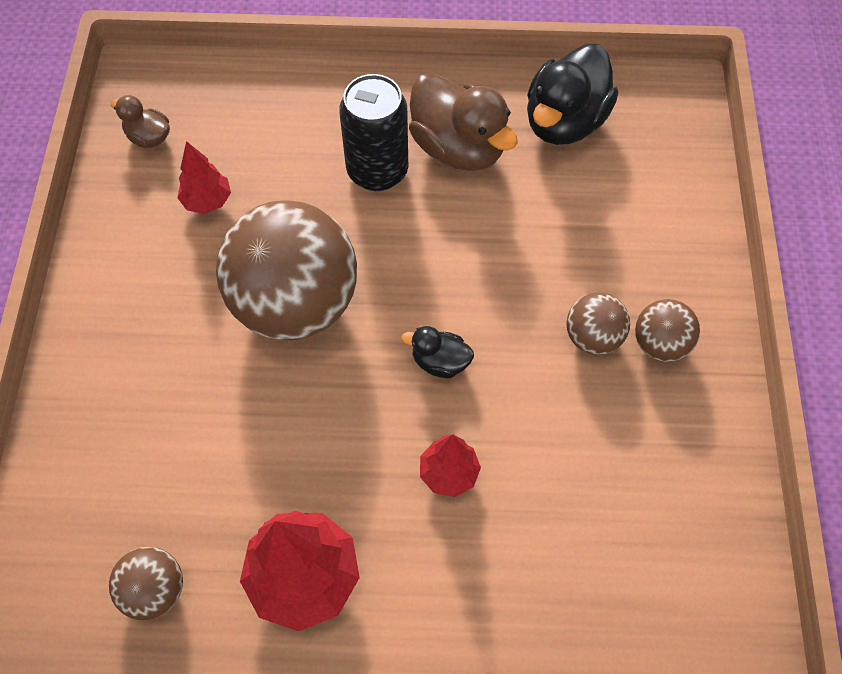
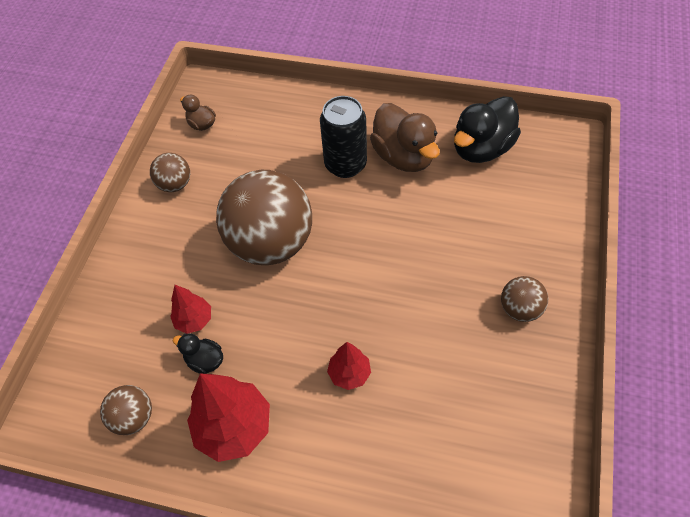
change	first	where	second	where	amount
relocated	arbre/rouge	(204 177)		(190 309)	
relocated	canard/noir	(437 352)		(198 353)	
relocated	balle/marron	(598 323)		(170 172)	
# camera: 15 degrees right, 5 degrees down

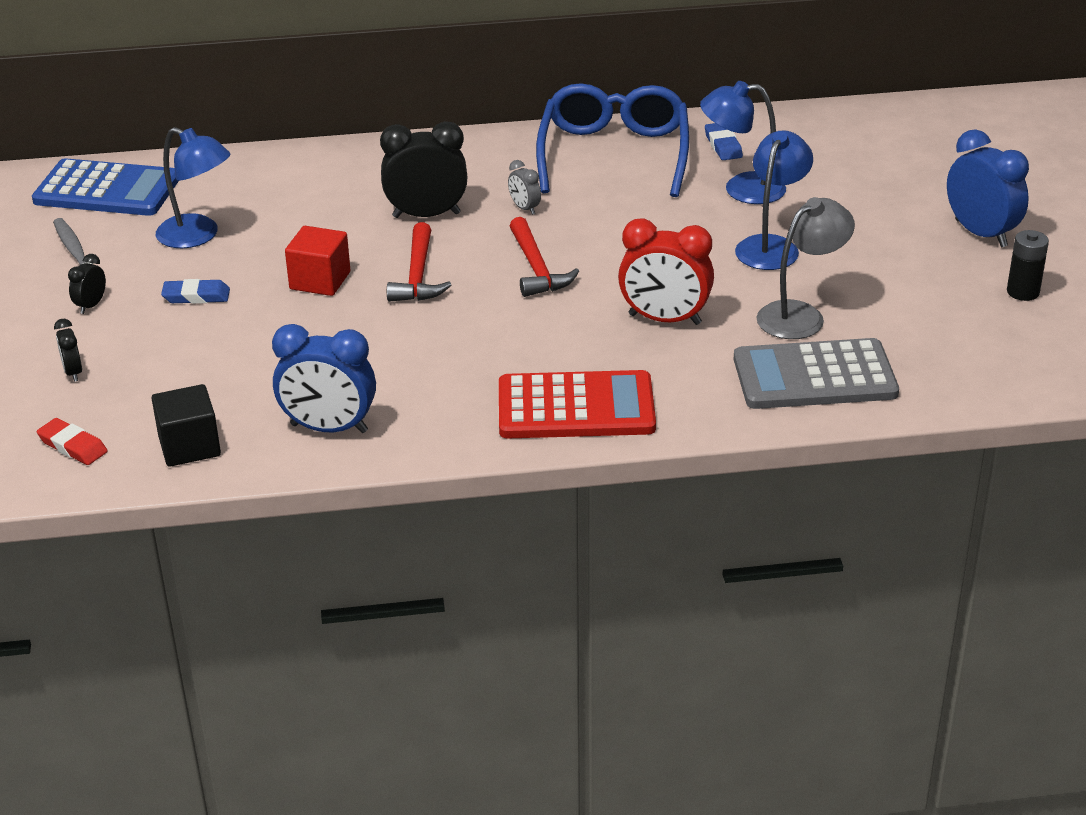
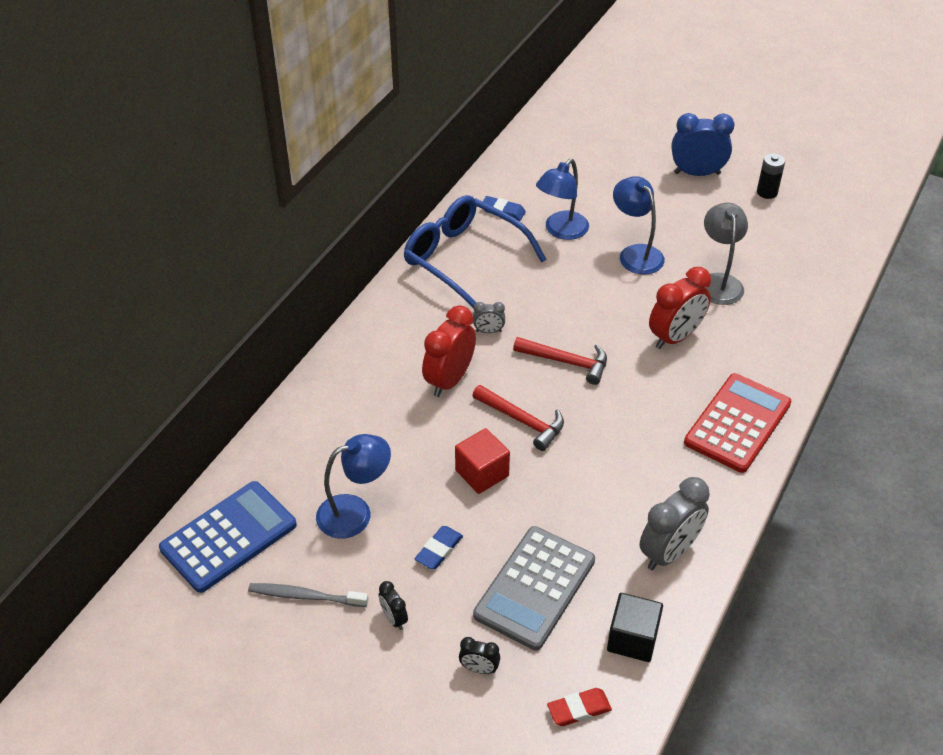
change	first	where	second	where	amount
colour	réveil/bleu	(324 378)	réveil/gris	(674 523)	
colour	réveil/noir	(423 169)	réveil/rouge	(449 351)	
relocated	calculatrice/gris	(816 373)		(534 588)	
# camera: 55 degrees left, 10 degrees up

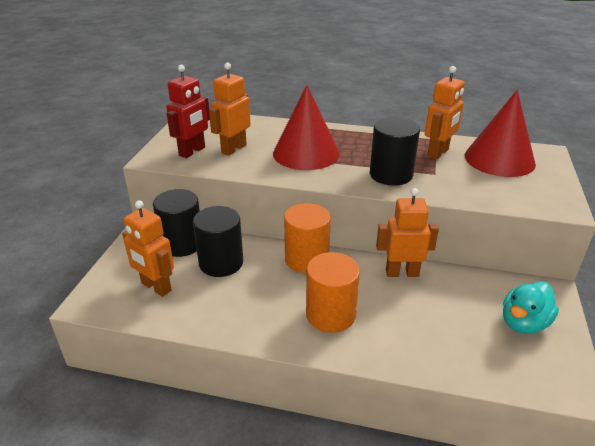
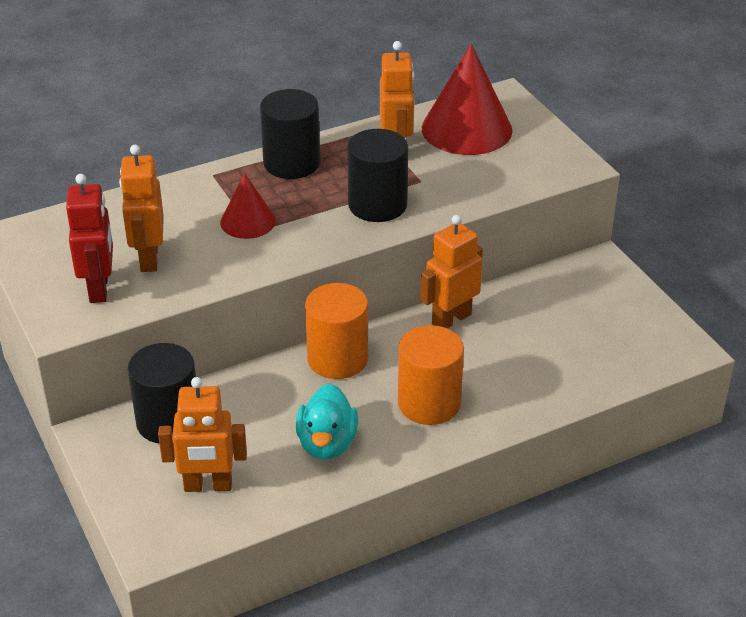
change	first	where	second	where	amount
relocated	cylindre/noir	(218 241)		(290 134)	
size	cône/rouge	(306 127)		(248 206)	x0.56
relocated	canard/turquoise	(531 307)		(327 422)	
# camera: 40 degrees left, 5 degrees up

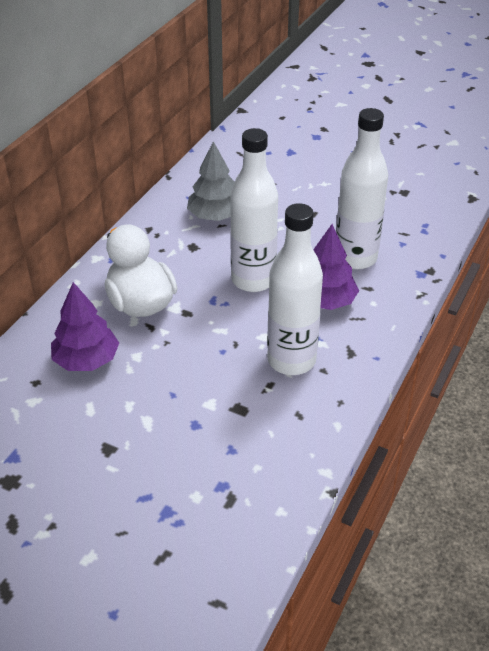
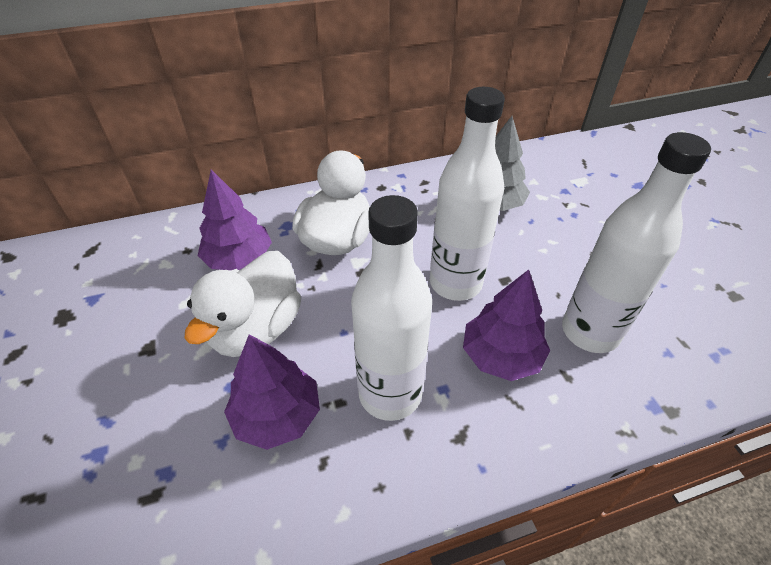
change	first	where	second	where	amount
appeared			canard/blanc	(243 304)	
appeared			arbre/violet	(272 392)	
# camera: 45 degrees right, 5 degrees up

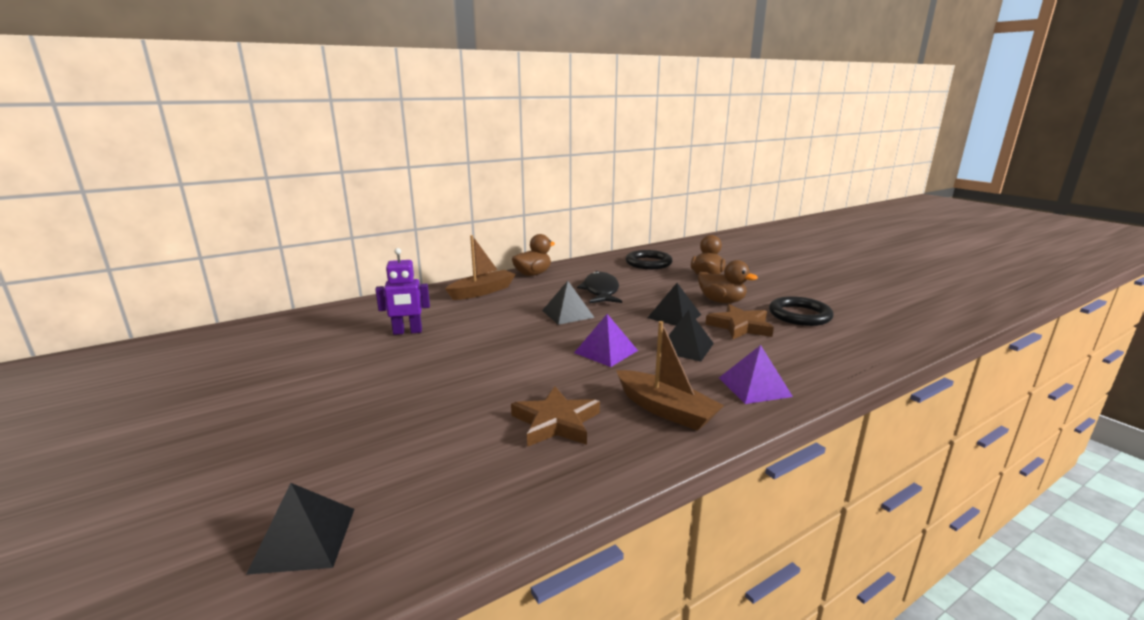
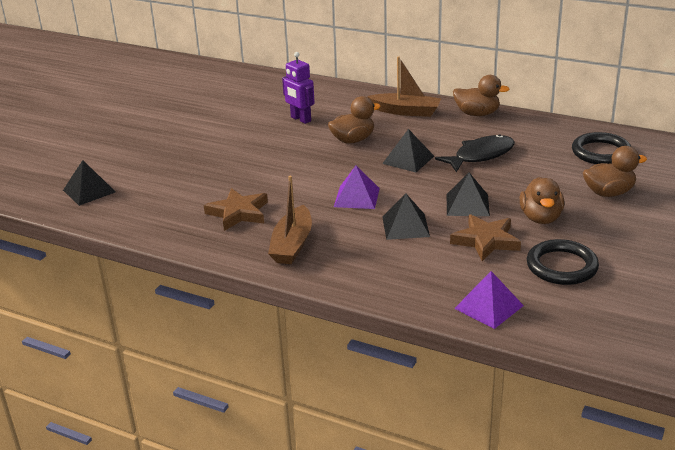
change	first	where	second	where	amount
relocated	pyramide/violet	(756 374)		(489 300)	
appeared			canard/marron	(354 120)	
# camera: 60 degrees right, 10 degrees up

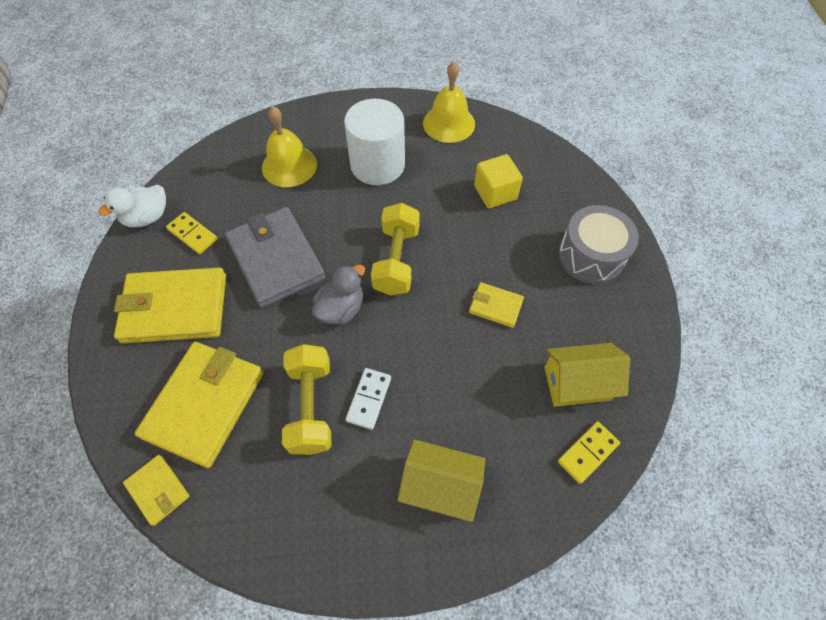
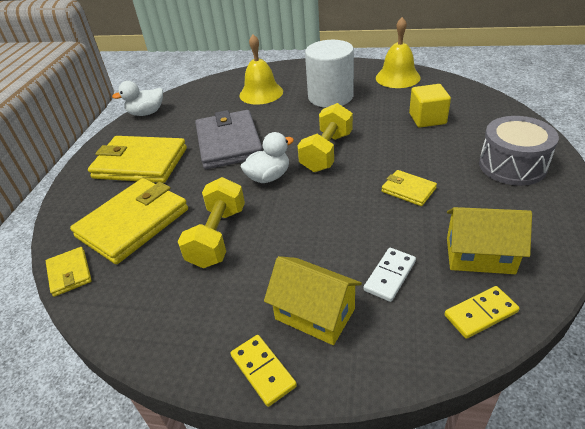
change	first	where	second	where	amount
relocated	domino/jaune	(191 233)		(263 371)	
colour	canard/gris	(338 295)	canard/blanc	(267 157)	
relocated	domino/blanc	(368 399)		(390 275)	
# camera: 20 degrees right, 20 degrees down

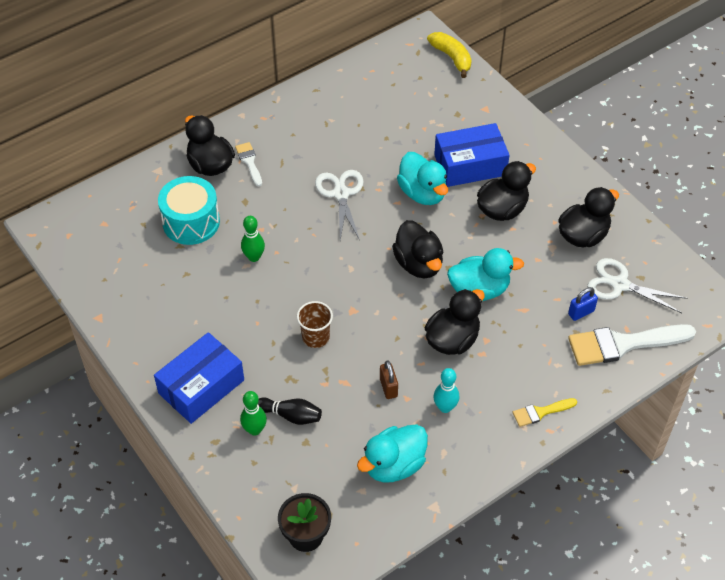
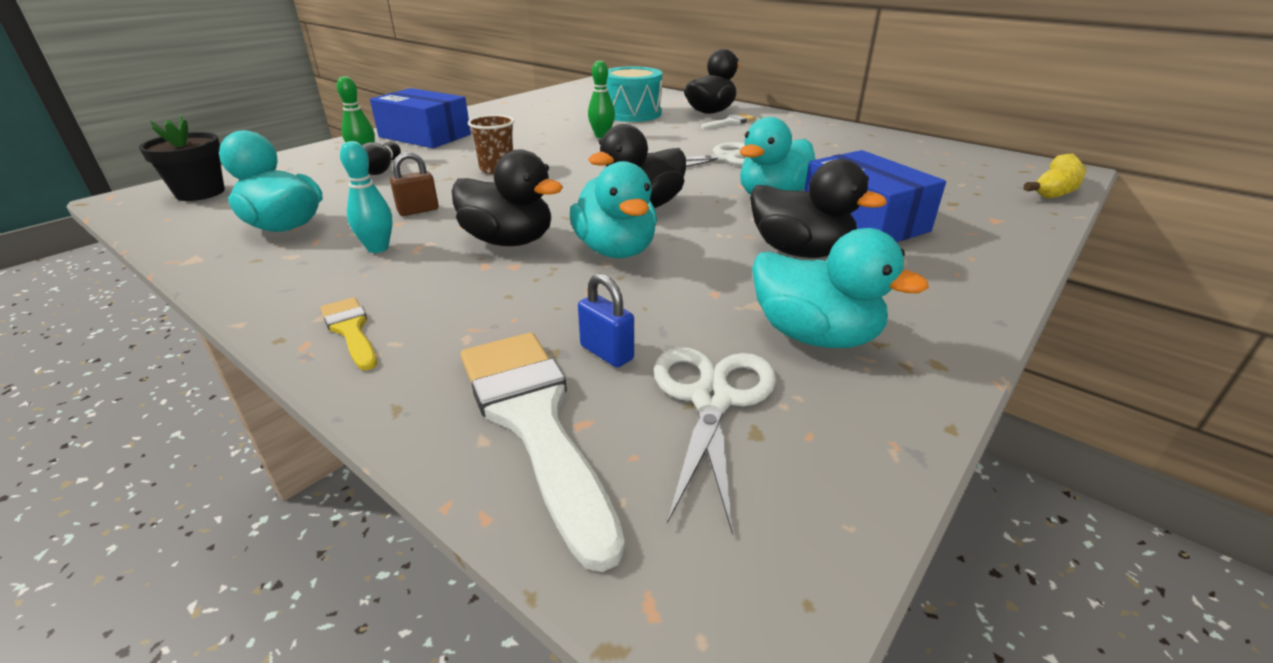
change	first	where	second	where	amount
colour	canard/noir	(588 217)	canard/turquoise	(840 288)	
# camera: 75 degrees right, 20 degrees down

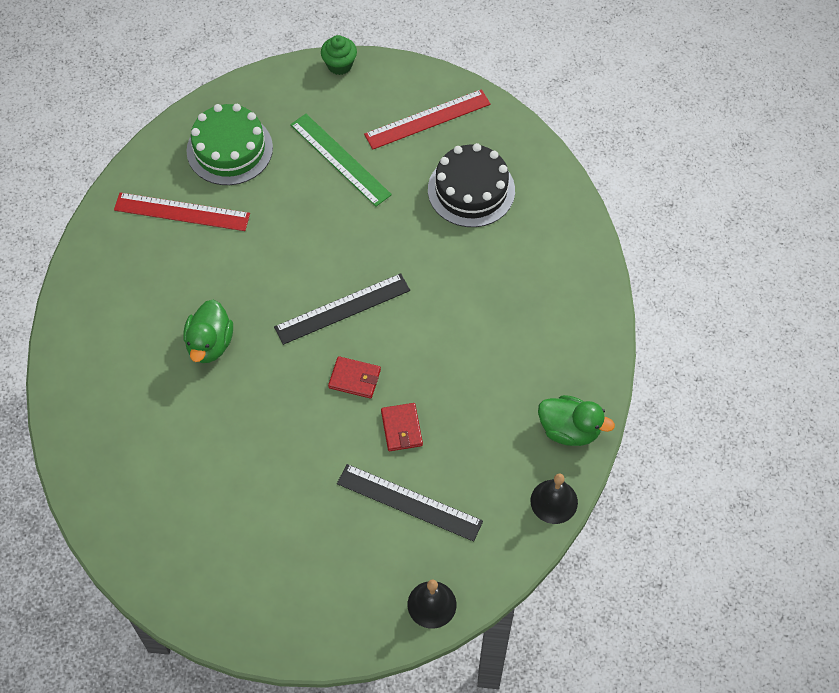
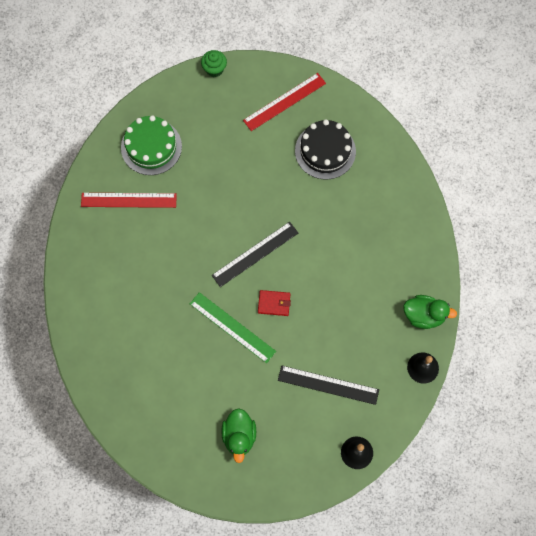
change	first	where	second	where	amount
relocated	canard/vert	(208 331)		(238 435)	
relocated	règle/vert	(341 160)		(233 327)	
missing	portefeuille/rouge	(402 427)			
# camera: 10 degrees left, 10 degrees up

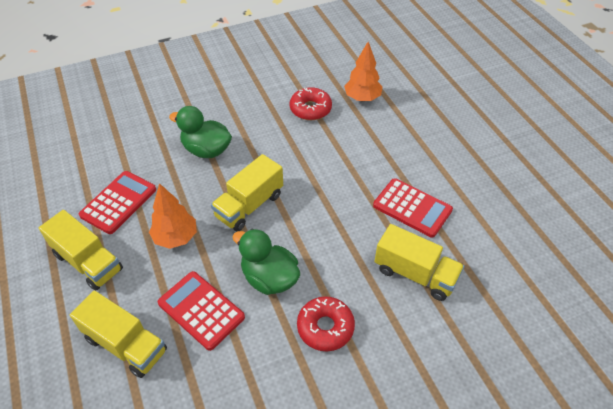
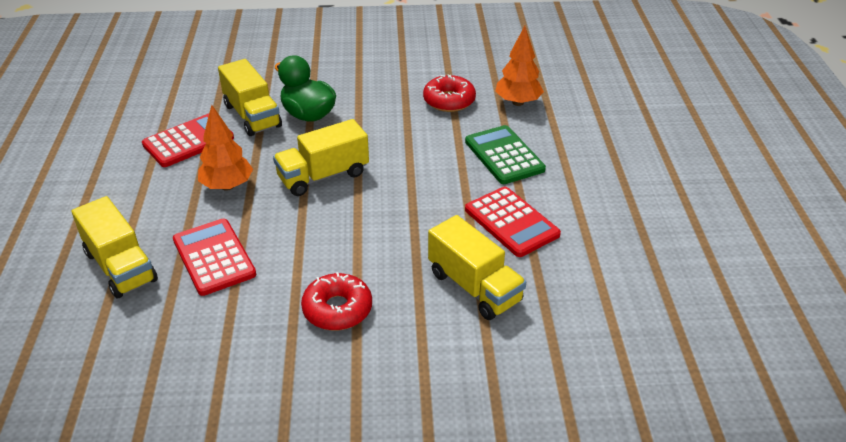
change	first	where	second	where	amount
relocated	camion/jaune	(81 250)		(250 97)	
missing	canard/vert	(266 262)			
appeared			calculatrice/vert	(505 154)	
# camera: 20 degrees right, 10 degrees down

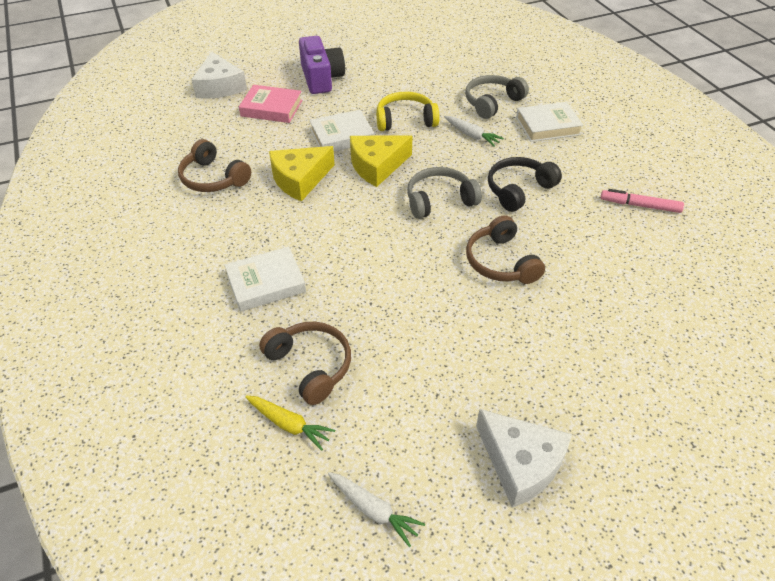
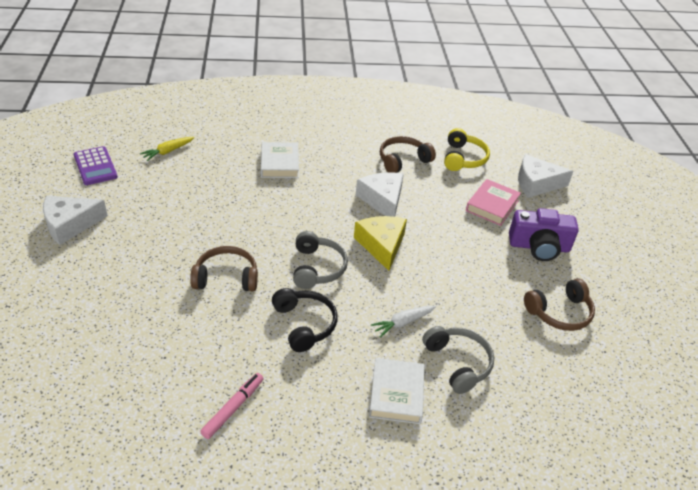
change	first	where	second	where	amount
relocated	casque audio/marron	(305 363)		(559 305)	
colour	fromage/jaune	(302 173)	fromage/blanc	(380 194)	
missing	livre/blanc	(341 130)			
exchanged	carotte/blanc	(376 509)	calculatrice/violet	(96 165)	
relocated	casque audio/jaune	(408 111)		(467 149)	
# camera: 105 degrees right, 5 degrees down

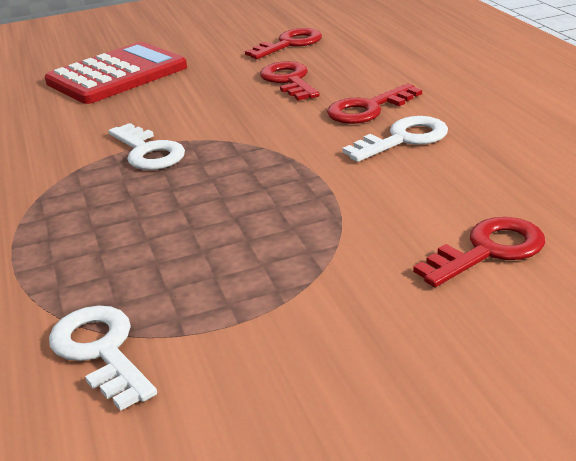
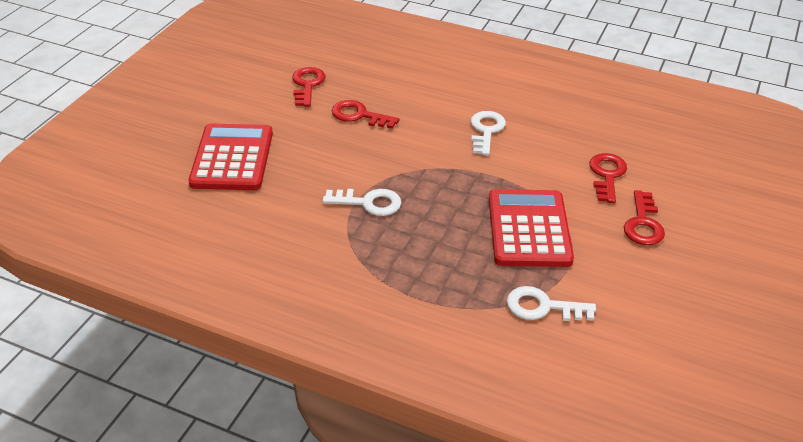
change	first	where	second	where	amount
relocated	clé/rouge	(374 104)		(644 217)	
appeared			calculatrice/rouge	(531 228)	
# camera: 50 degrees left, 10 degrees up

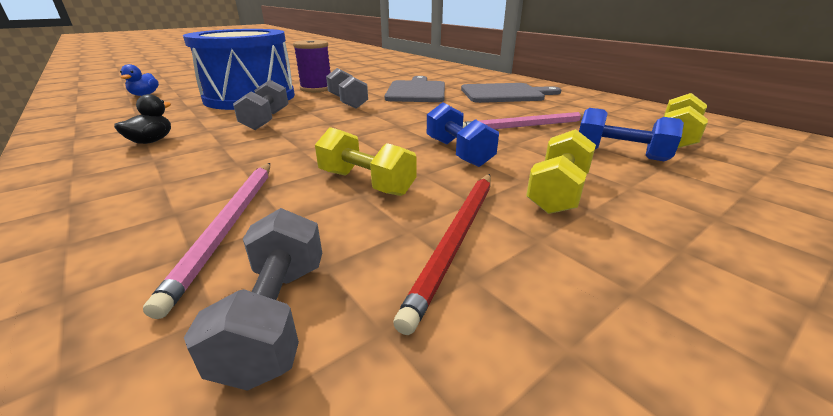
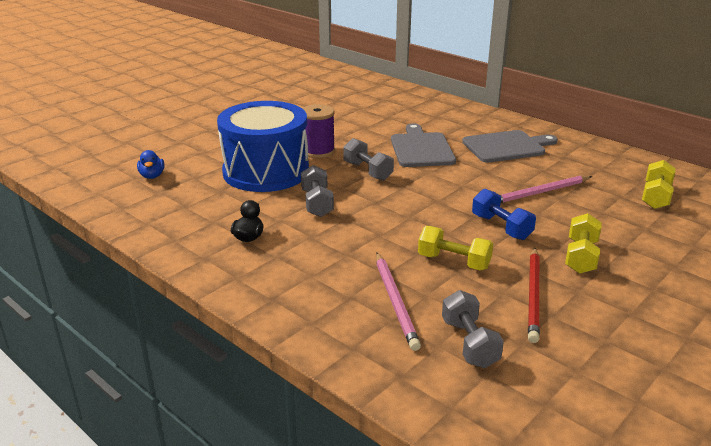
change	first	where	second	where	amount
missing	haltère/bleu	(631 134)			
# camera: 10 degrees left, 0 degrees up

